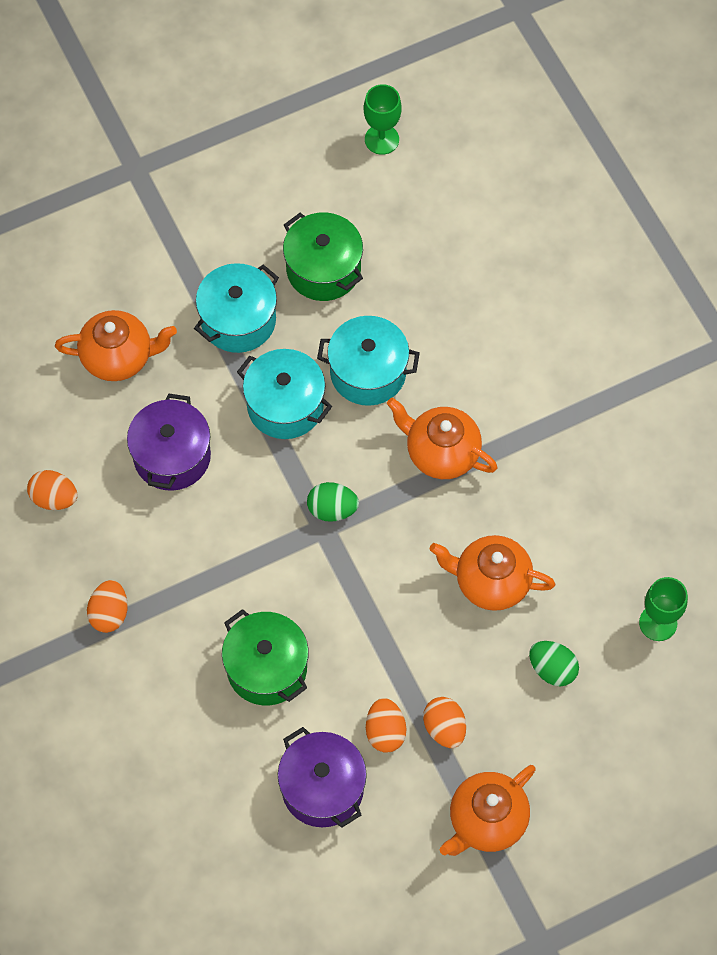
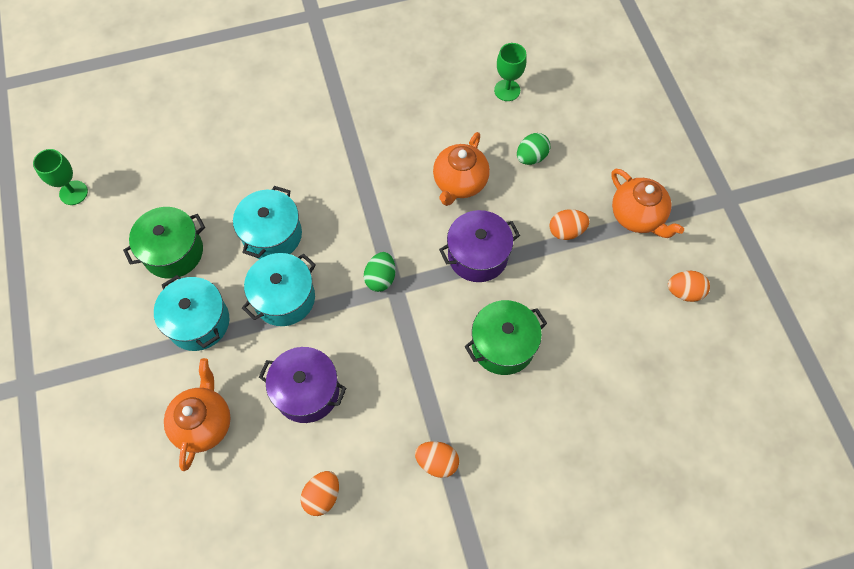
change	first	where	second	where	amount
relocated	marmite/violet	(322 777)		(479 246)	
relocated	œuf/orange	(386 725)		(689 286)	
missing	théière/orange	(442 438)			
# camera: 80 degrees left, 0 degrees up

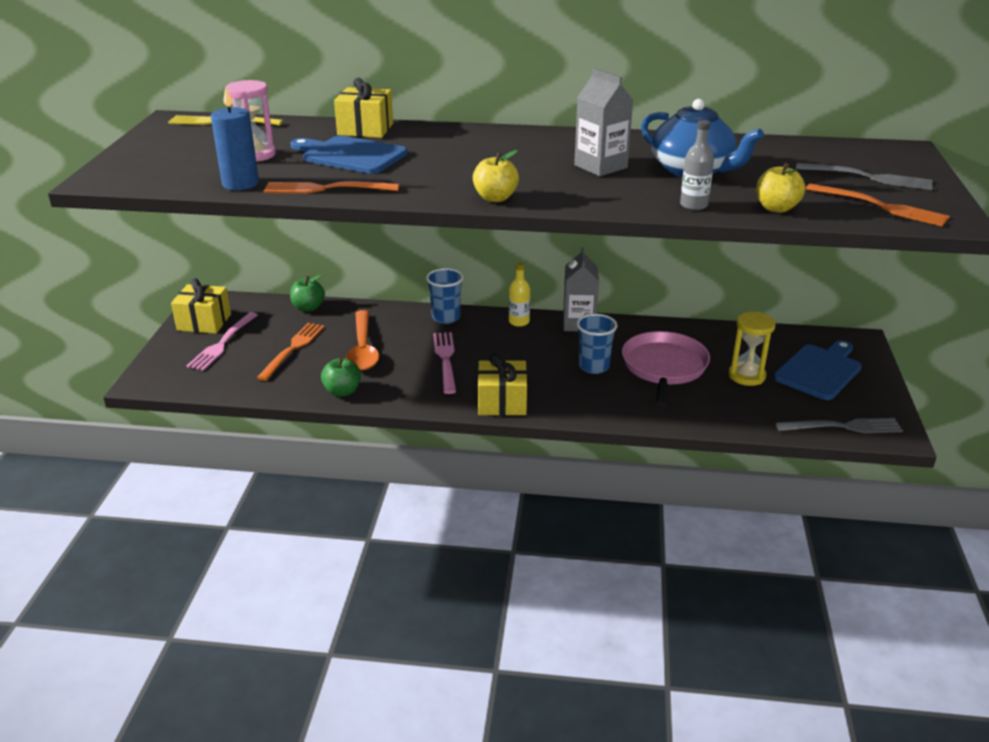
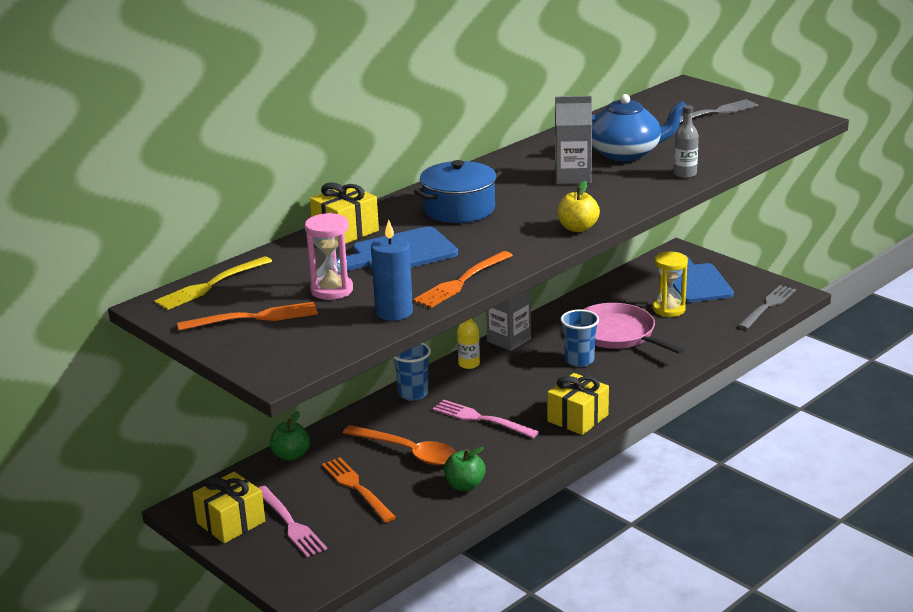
change	first	where	second	where	amount
missing	pomme/jaune	(780 188)			
relocated	fourchette/orange	(878 204)		(247 316)	
appeared			marmite/bleu	(458 191)	
# camera: 50 degrees left, 5 degrees down

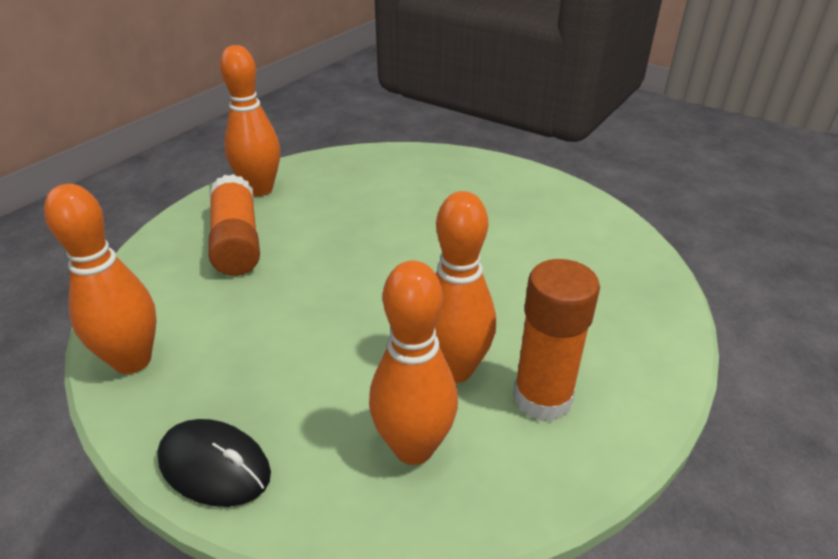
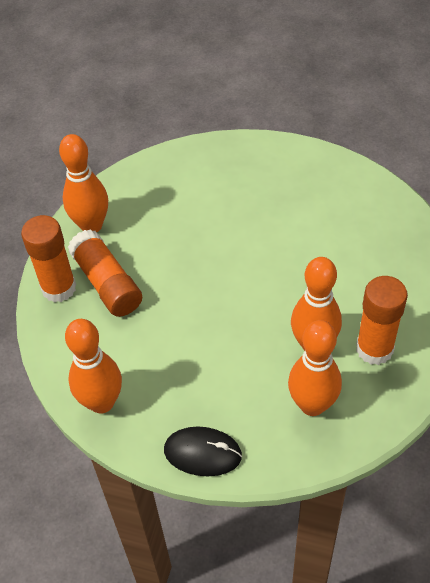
change	first	where	second	where	amount
appeared			bâton de colle/orange	(48 258)	
# camera: 15 degrees left, 15 degrees up

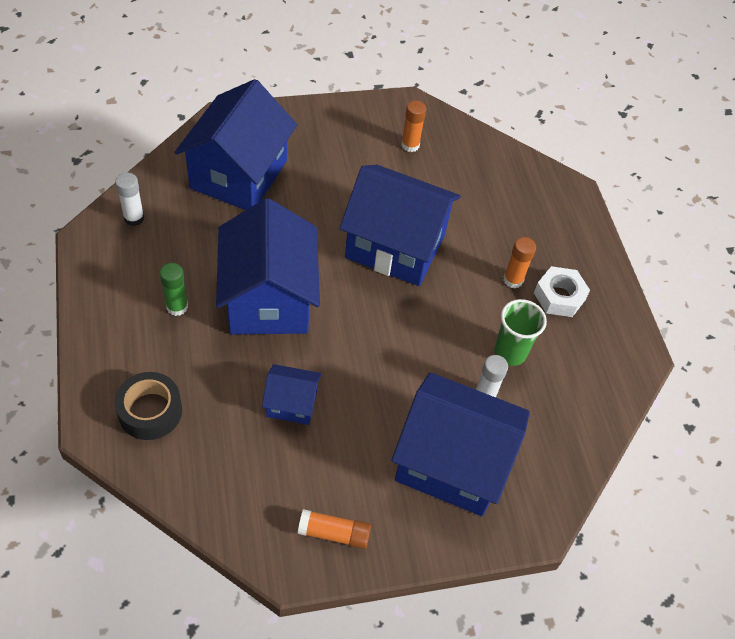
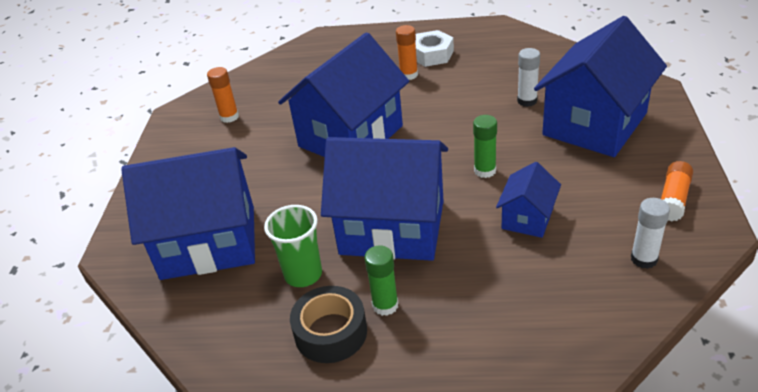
change	first	where	second	where	amount
relocated	bâton de colle/blanc	(129 199)		(650 233)	
relocated	ruban adhésif/noir	(148 406)		(328 324)	
spun	maison/bleu	(235 144)		(188 213)	45 degrees counterclockwise
relocated	gobelet/vert	(520 332)		(293 246)	
appeared			bâton de colle/vert	(485 146)	
# camera: 65 degrees left, 15 degrees down

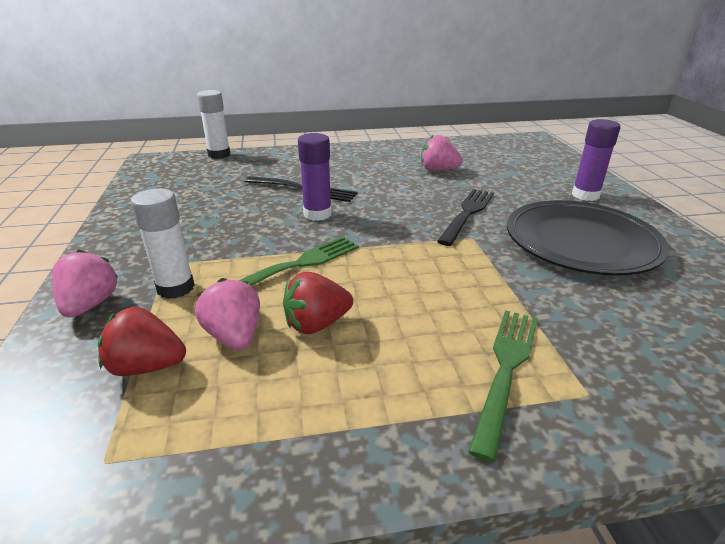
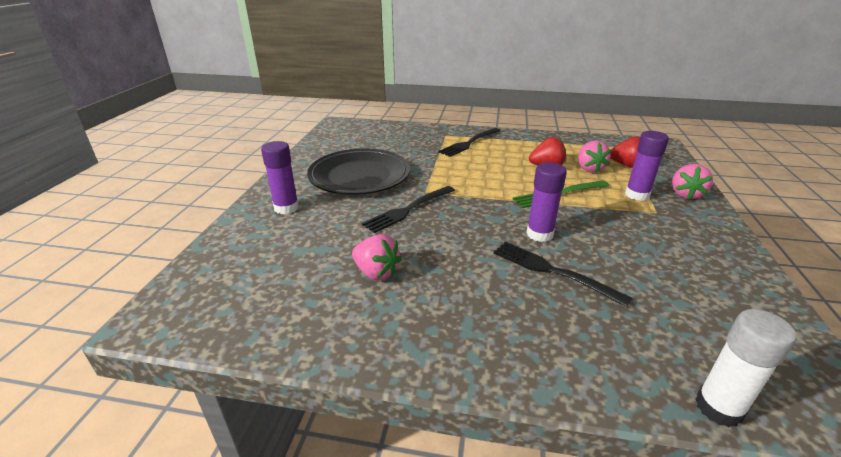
change	first	where	second	where	amount
colour	bâton de colle/blanc	(163 243)	bâton de colle/violet	(647 166)	
colour	fourchette/vert	(503 386)	fourchette/noir	(469 142)	
# camera: 160 degrees left, 0 degrees up

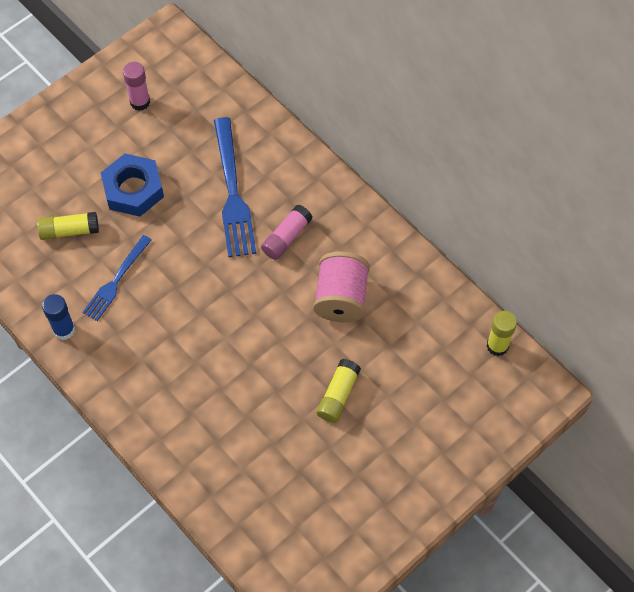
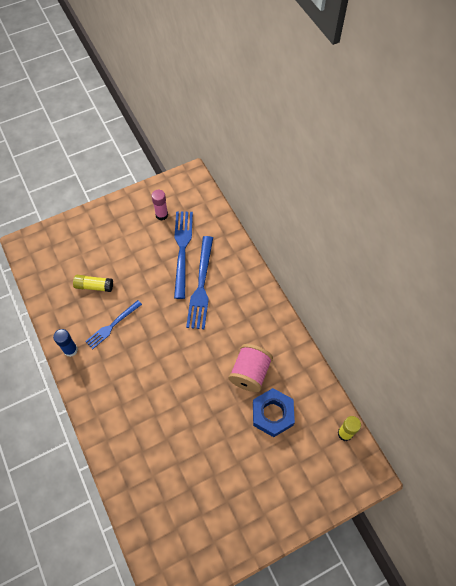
change	first	where	second	where	amount
relocated	écrou/bleu	(132 185)		(274 412)	
missing	bâton de colle/rose	(286 232)			
missing	bâton de colle/jaune	(339 391)			
appeared			fourchette/bleu	(183 255)	
# camera: 15 degrees right, 0 degrees up

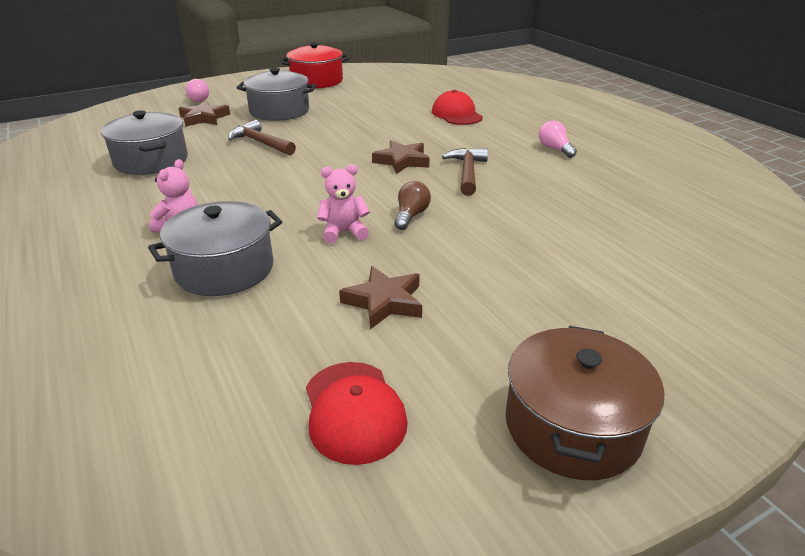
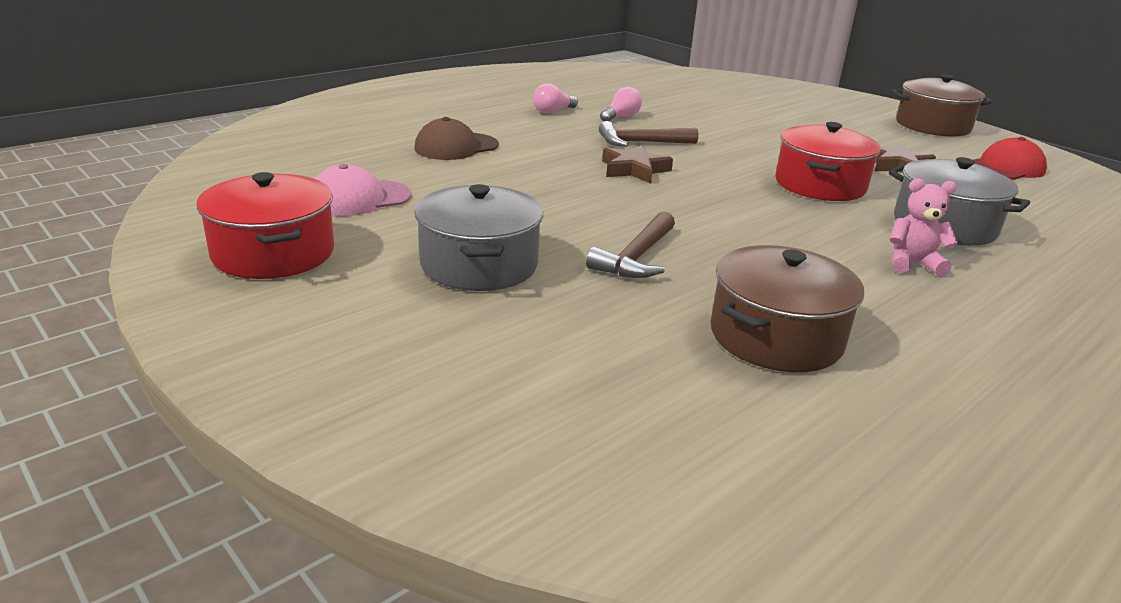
change	first	where	second	where	amount
colour	marmite/gris	(144 143)	marmite/marron	(787 308)	
missing	étoile/marron	(204 113)			
relocated	ampoule/rose	(197 90)		(621 104)	
exchanged	ours en peluche/rose	(343 204)	marmite/rouge	(828 161)	
missing	ampoule/marron	(412 205)			
colour	casquette/rouge	(457 107)	casquette/marron	(457 138)	
appeared			casquette/rose	(363 190)	
# camera: 105 degrees left, 5 degrees down

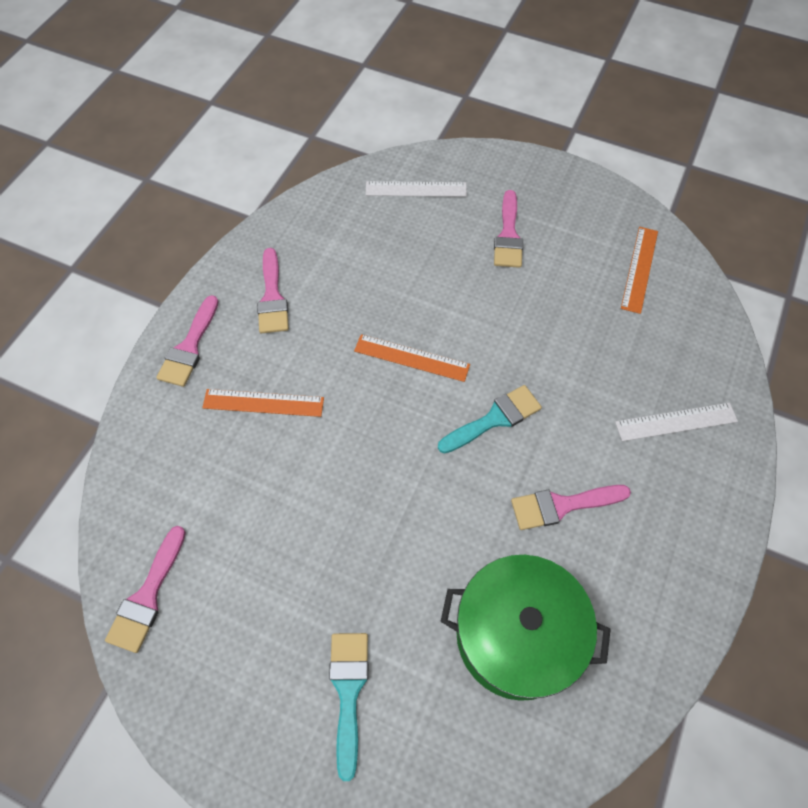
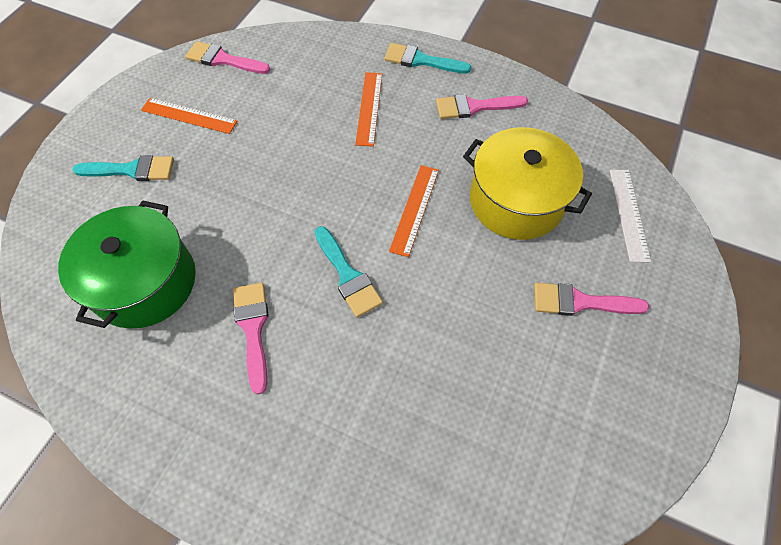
change	first	where	second	where	amount
colour	pinceau/rose	(187 341)	pinceau/turquoise	(427 58)	
missing	règle/blanc	(676 422)			
relocated	règle/orange	(639 270)		(189 116)	
appeared			marmite/jaune	(527 183)	
# camera: 90 degrees right, 0 degrees up

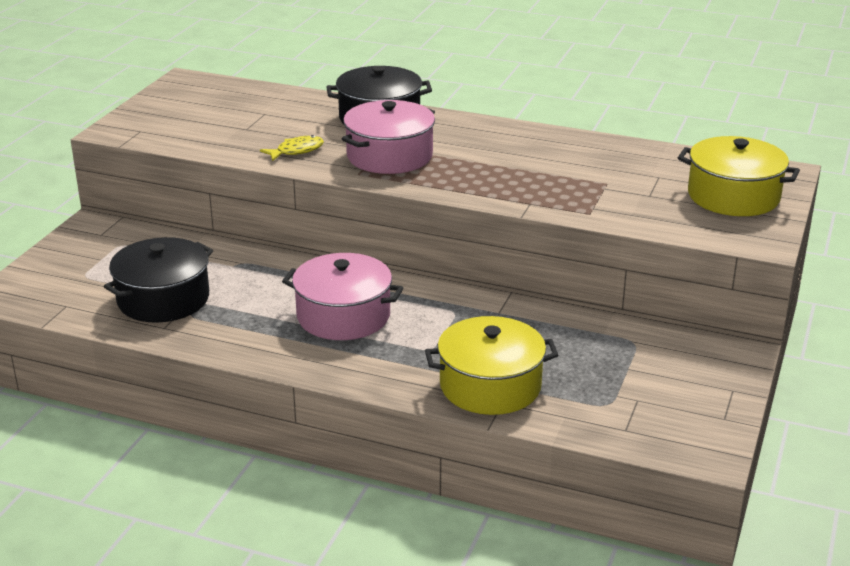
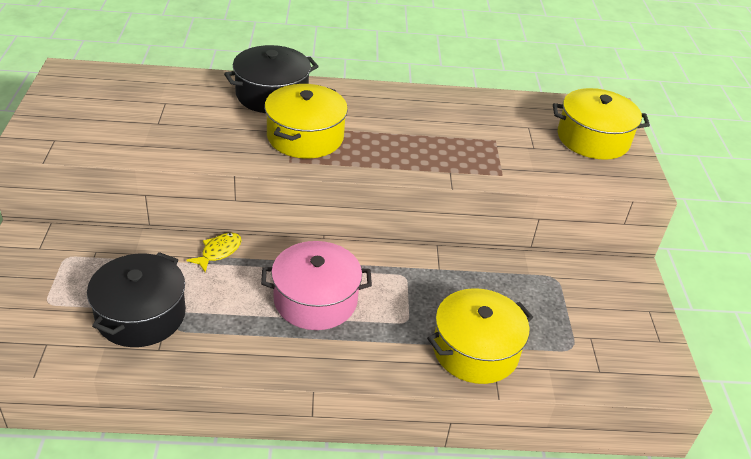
change	first	where	second	where	amount
relocated	poisson/jaune	(292 148)		(214 252)	
colour	marmite/rose	(388 137)	marmite/jaune	(306 121)	
# camera: 25 degrees left, 10 degrees up

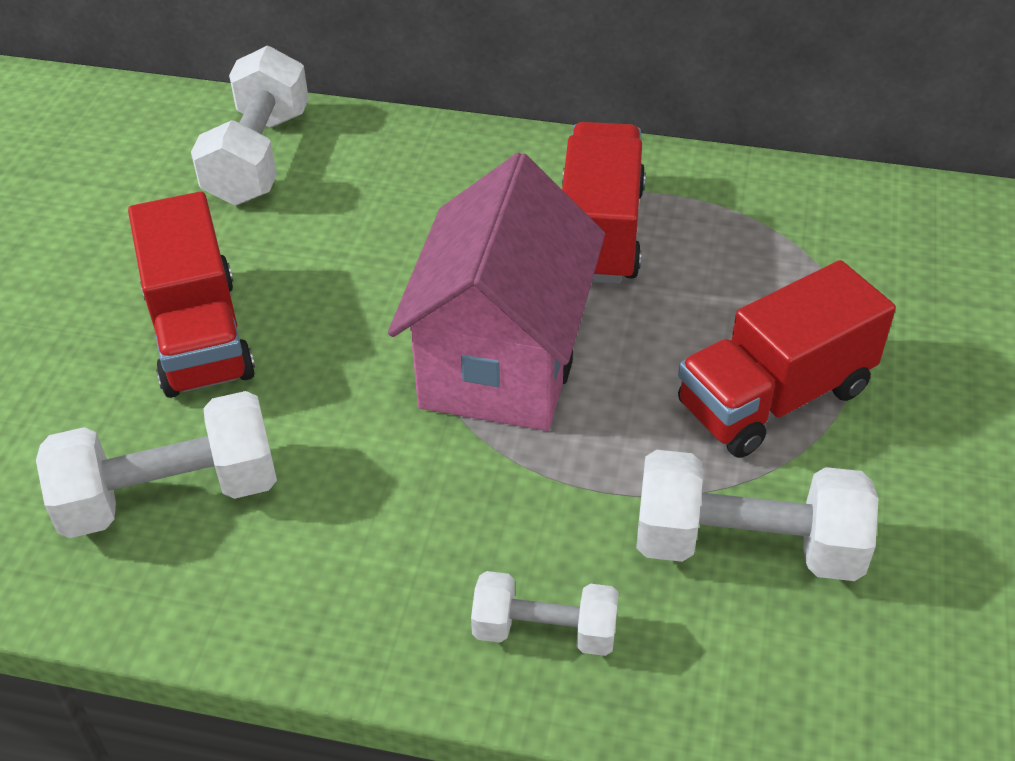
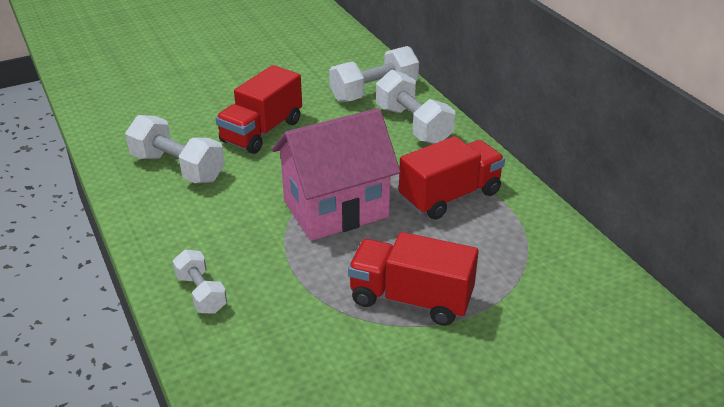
change	first	where	second	where	amount
relocated	haltère/blanc	(757 515)		(415 107)	
# camera: 50 degrees right, 10 degrees down

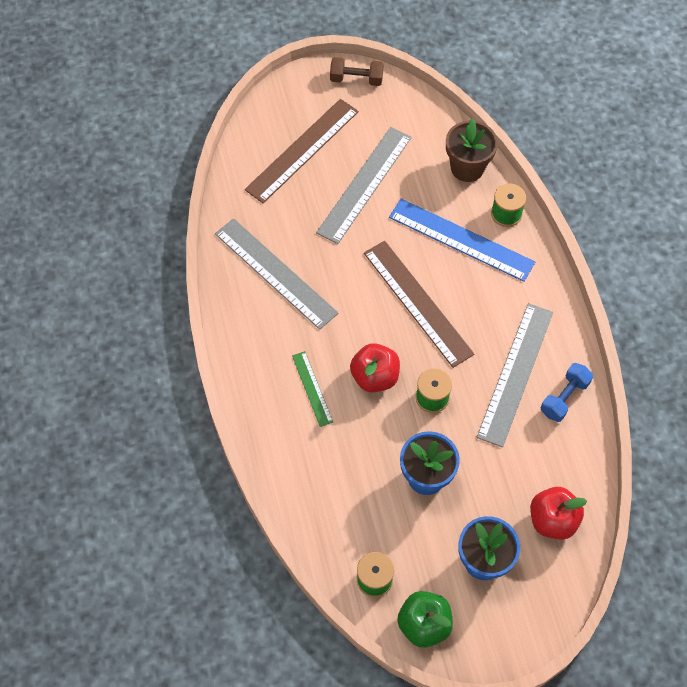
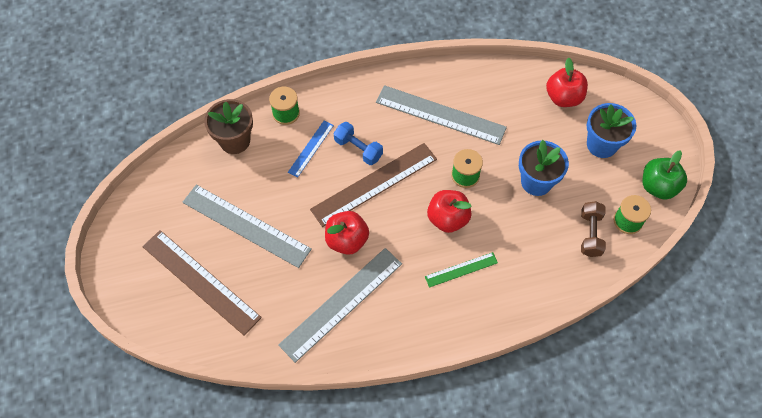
change	first	where	second	where	amount
relocated	haltère/marron	(357 71)		(593 229)	
size	règle/bleu	(462 240)		(311 149)	x0.52
relocated	haltère/bleu	(567 392)		(358 143)	
appeared			pomme/rouge	(347 233)	
# camera: 90 degrees left, 0 degrees up

